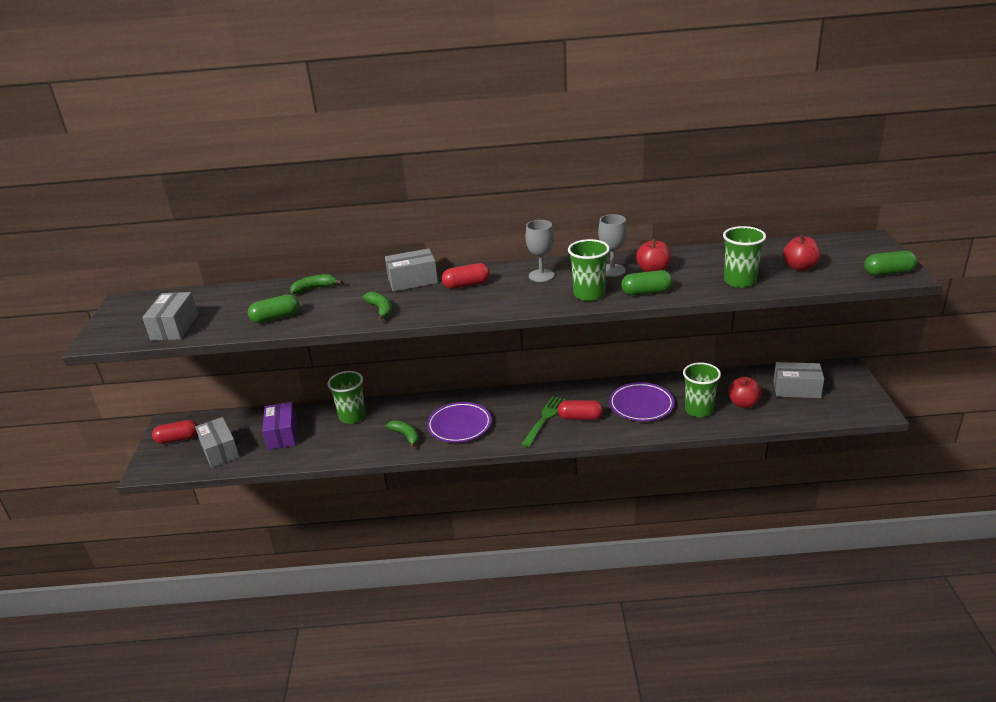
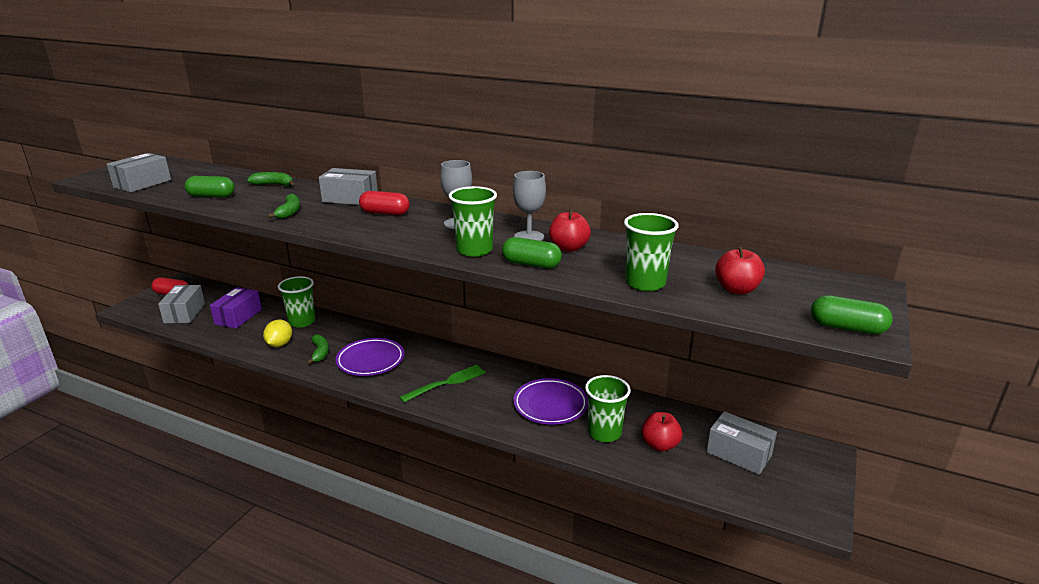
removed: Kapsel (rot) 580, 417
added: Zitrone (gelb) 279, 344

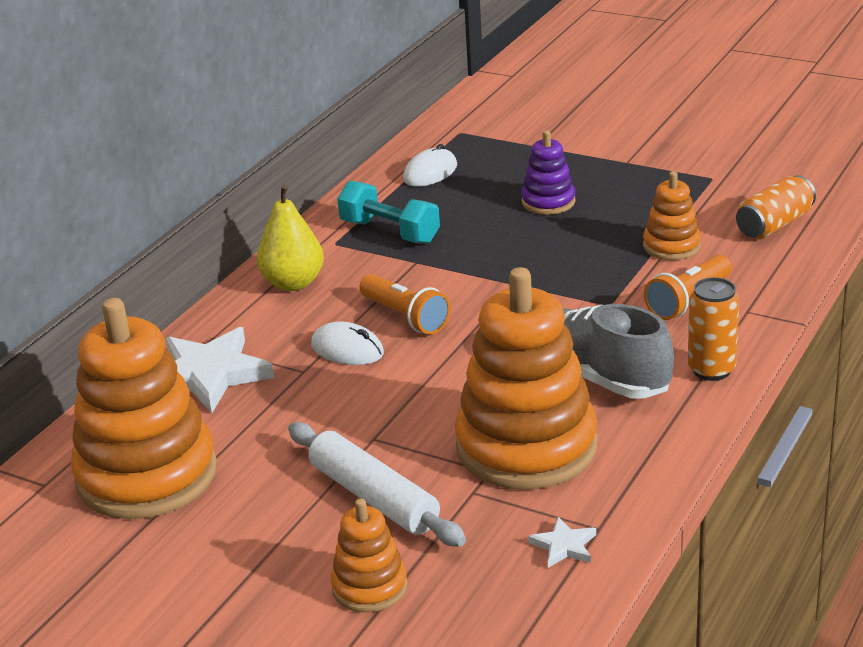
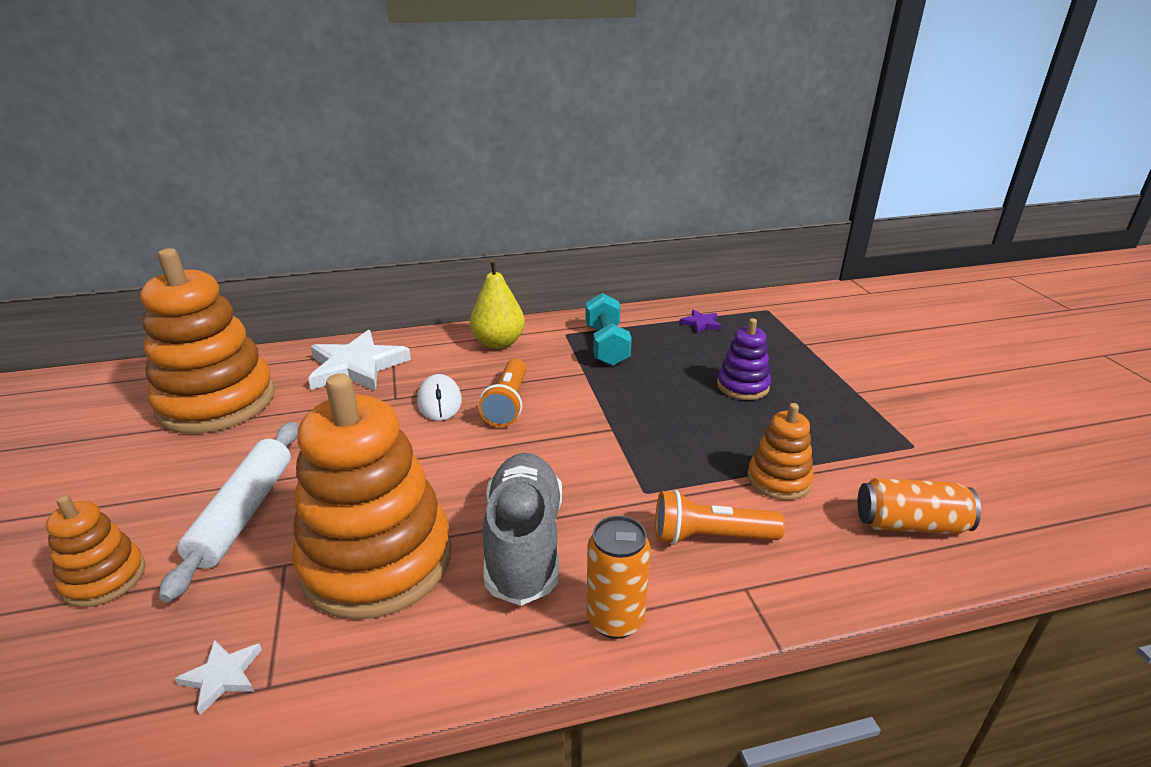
replaced: Computermaus (weiß) 430, 172 to Stern (lila) 701, 324

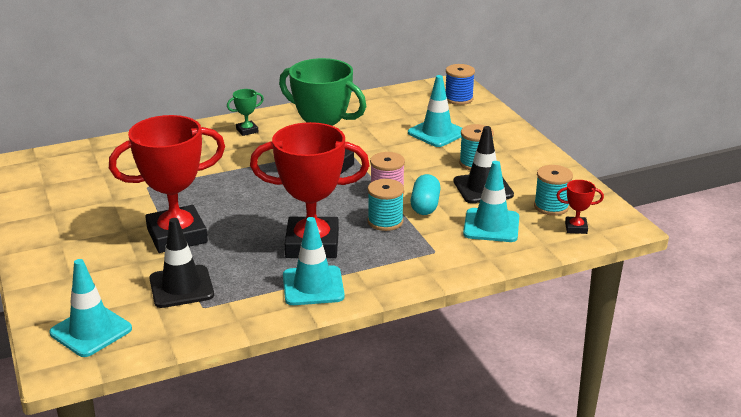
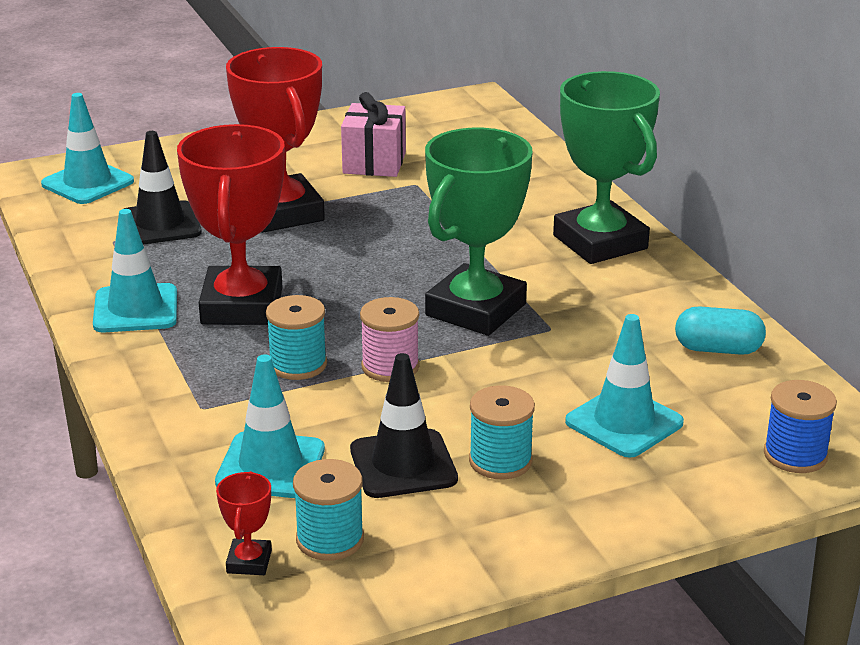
added: Geschenk (rosa) 374, 163
moved: Kapsel (türkis) 425, 206 to 718, 349
resized: Pokal (grün) 247, 130 = 600, 242 x2.42

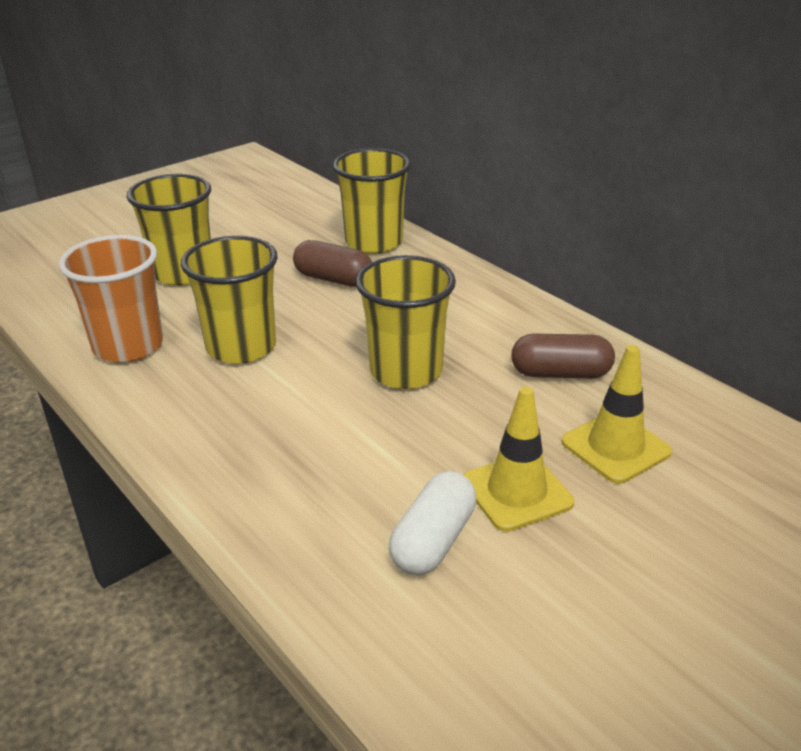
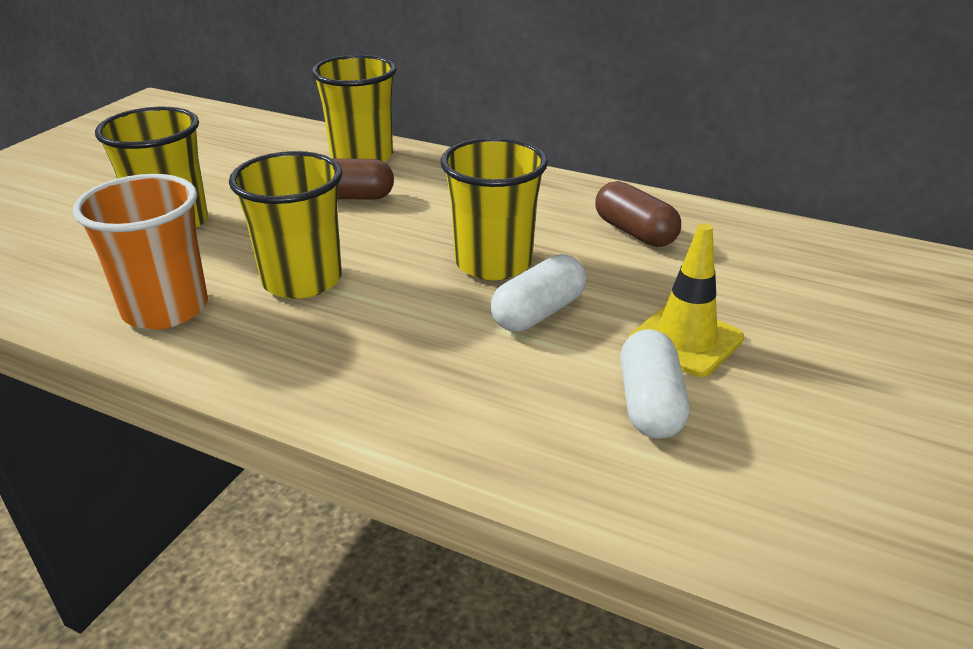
removed: Leitkegel (gelb) 615, 447
added: Kapsel (weiß) 538, 312
turned: Kapsel (braun) 560, 373 = 635, 232 75 degrees clockwise

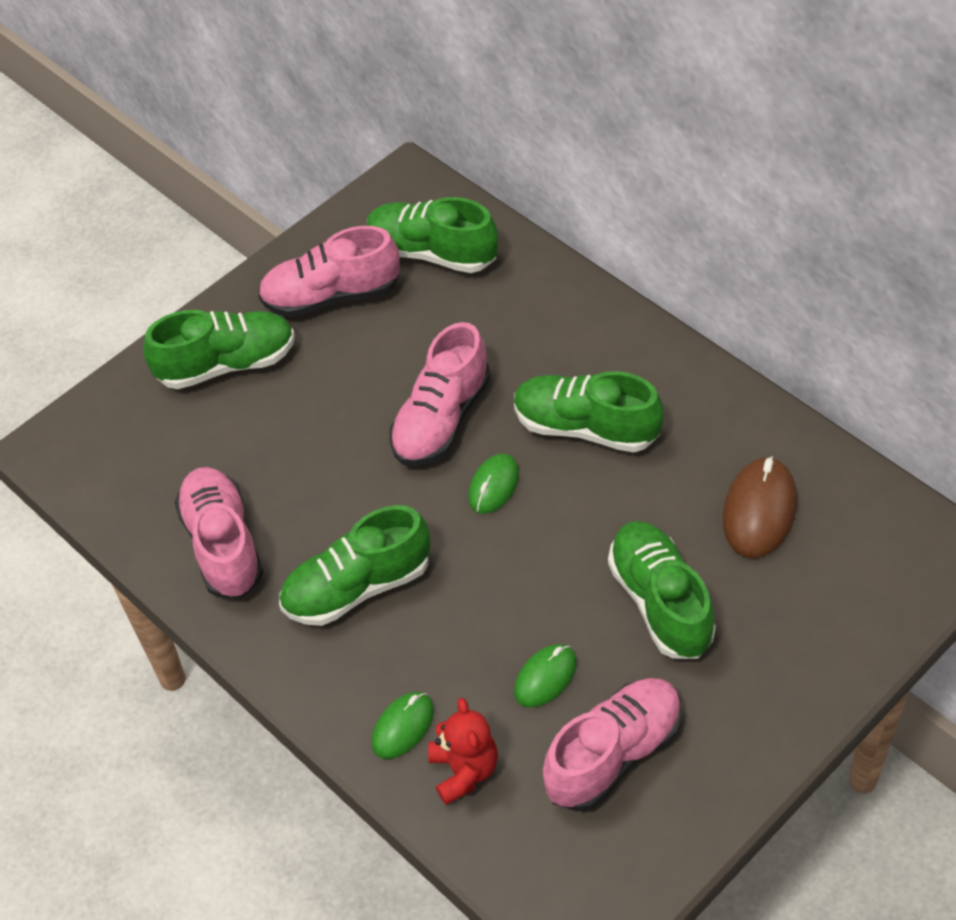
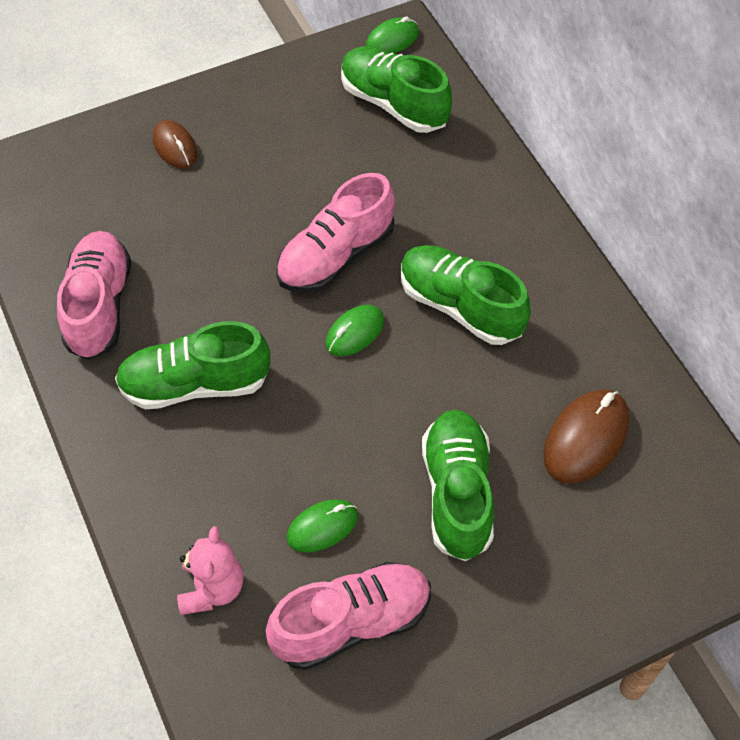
removed: Schuh (rosa) 331, 296
moved: Computermaus (grün) 403, 727 to 392, 40
replaced: Schuh (grün) 227, 364 to Computermaus (braun) 175, 147
recoloured: Teddybär (rot) 464, 771 to Teddybär (rosa) 212, 588

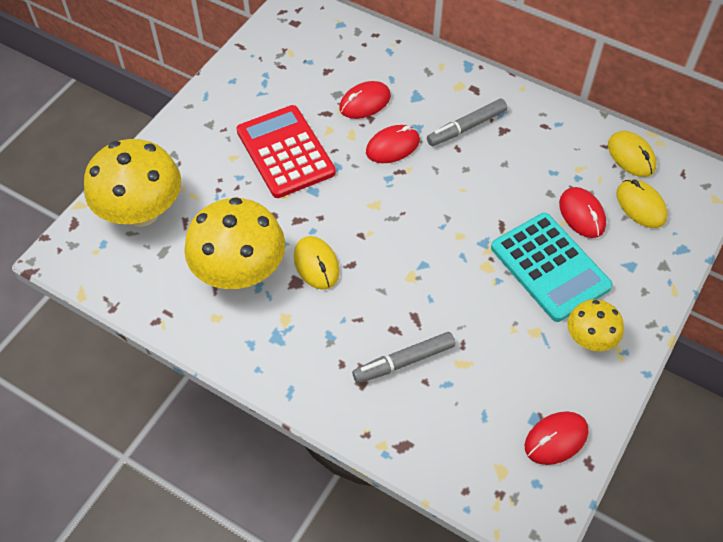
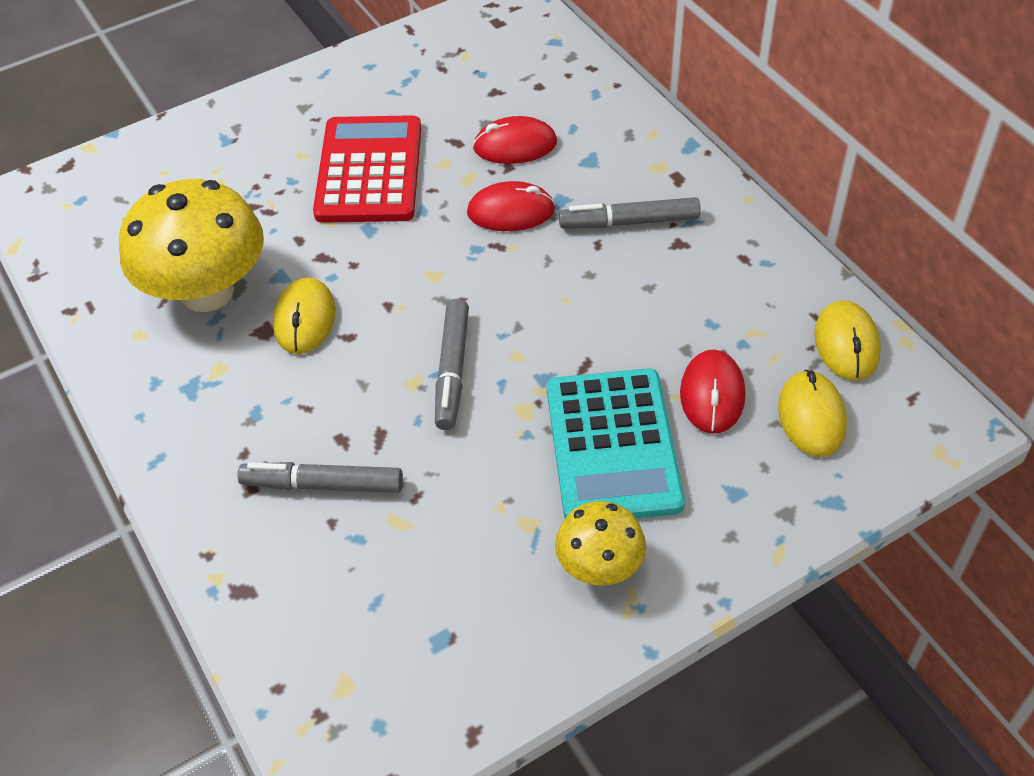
removed: Pilz (gelb) 142, 212; Computermaus (rot) 555, 439
added: Filzstift (grau) 452, 370

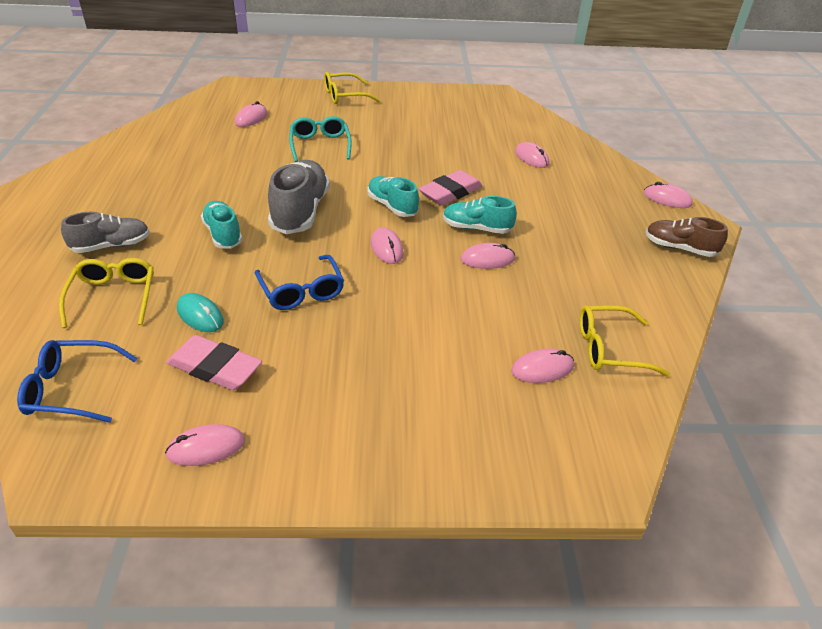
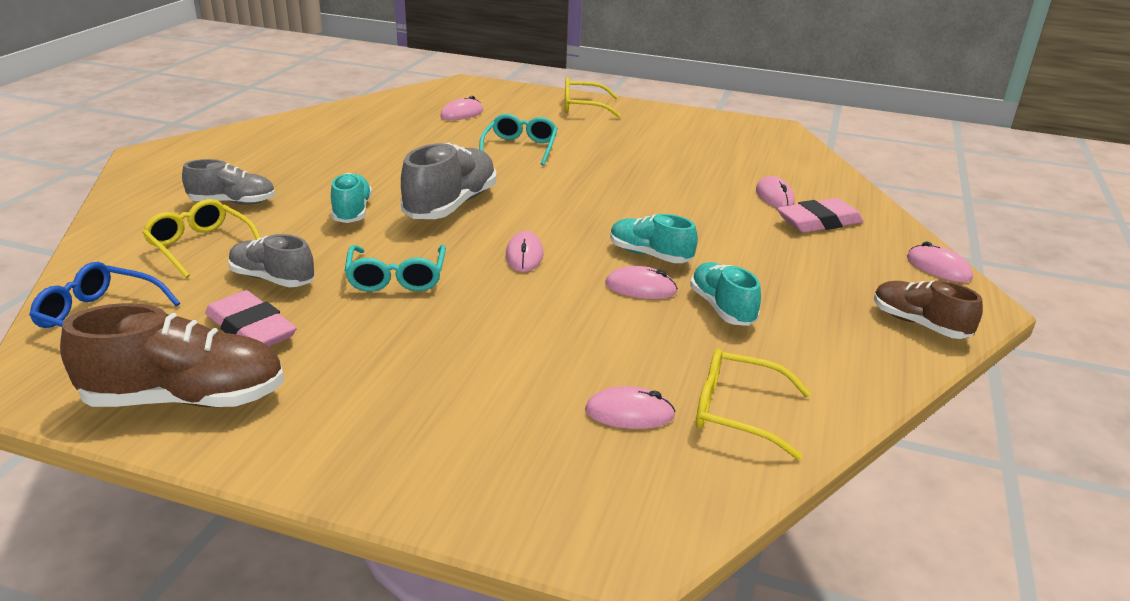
moved: Schuh (türkis) 392, 206 to 722, 308; Radiergummi (rosa) 450, 192 to 819, 222
replaced: Computermaus (rosa) 206, 448 to Schuh (braun) 186, 399; Computermaus (türkis) 200, 315 to Schuh (grau) 272, 279
recoloured: Brille (blau) 301, 291 to Brille (türkis) 396, 278
turned: Brille (gelb) 113, 297 = 200, 246 60 degrees counterclockwise

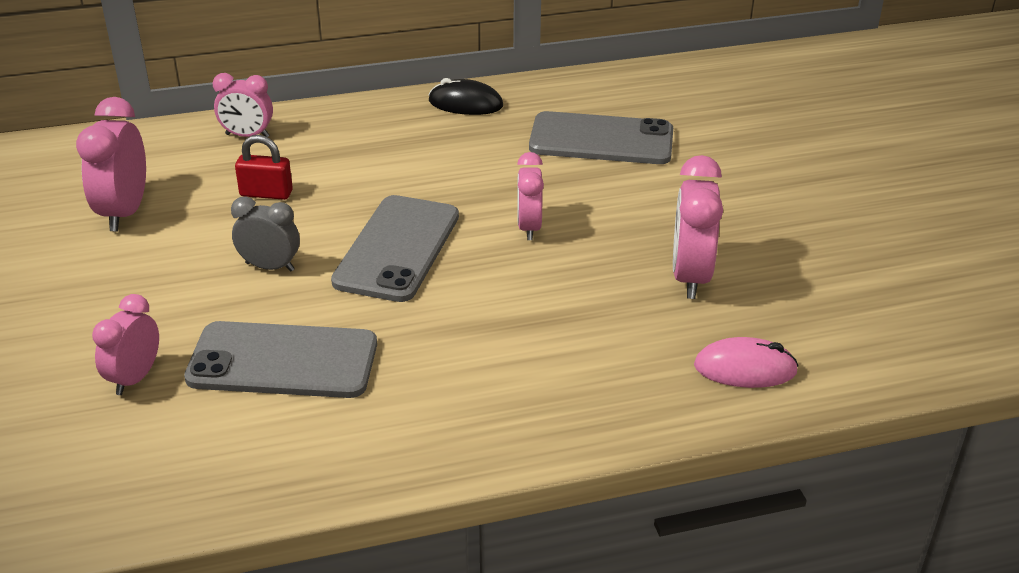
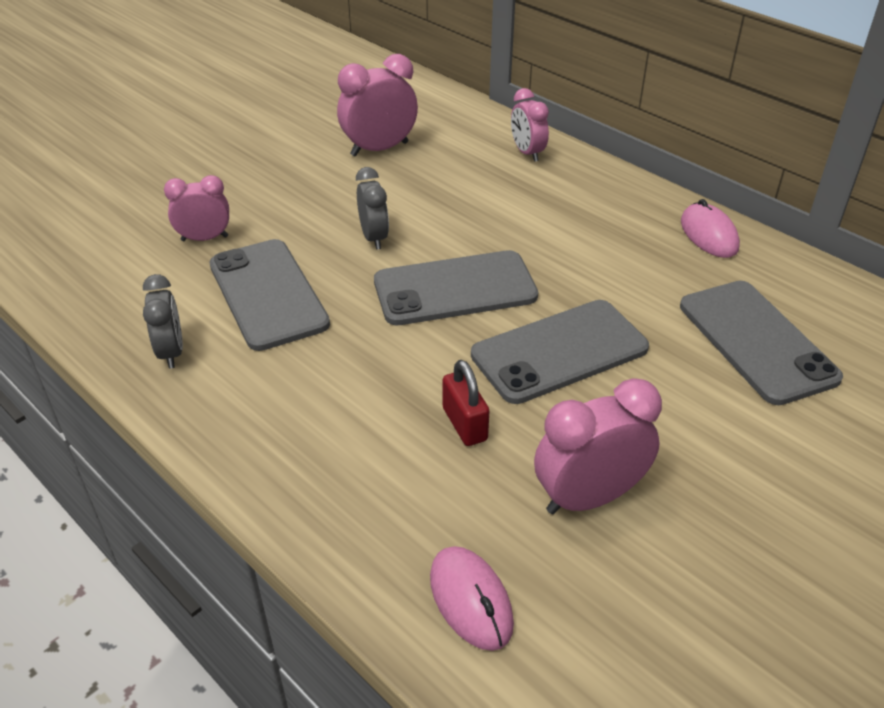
added: Wecker (grau) 171, 352
moved: Vorhängeschloss (rot) 266, 193 to 464, 424
replaced: Wecker (rosa) 529, 227 to Handy (grau) 559, 351
recoloured: Computermaus (schwarz) 465, 104 to Computermaus (rosa) 708, 235

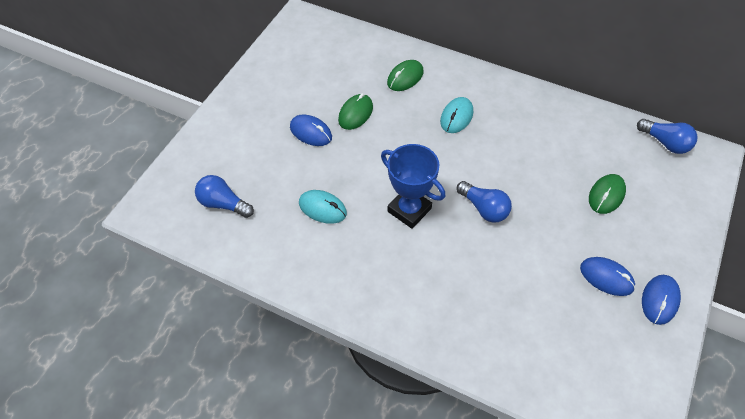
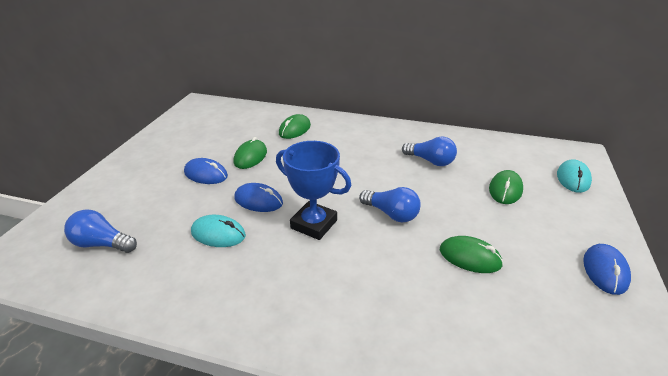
added: Computermaus (grün) 470, 257
moved: Computermaus (türkis) 456, 117 to 573, 178; Computermaus (blau) 606, 277 to 258, 201; Glühbirne (blau) 665, 143 to 430, 161

